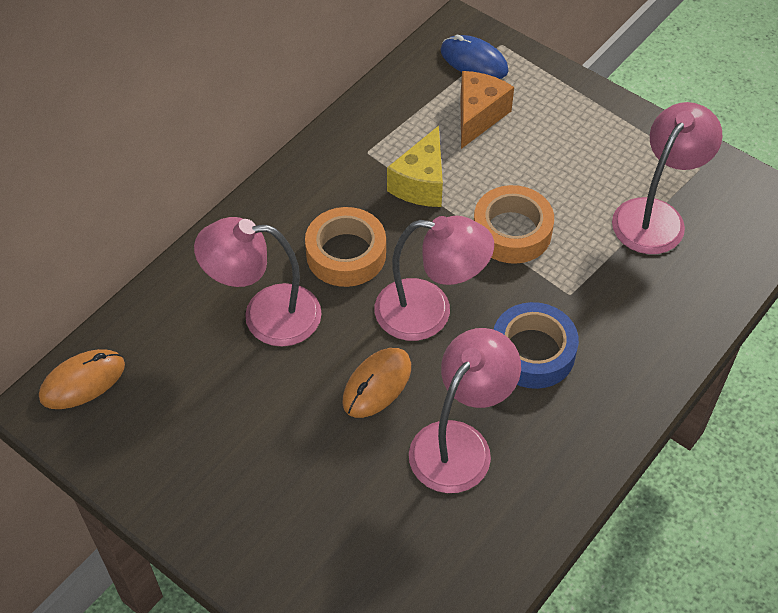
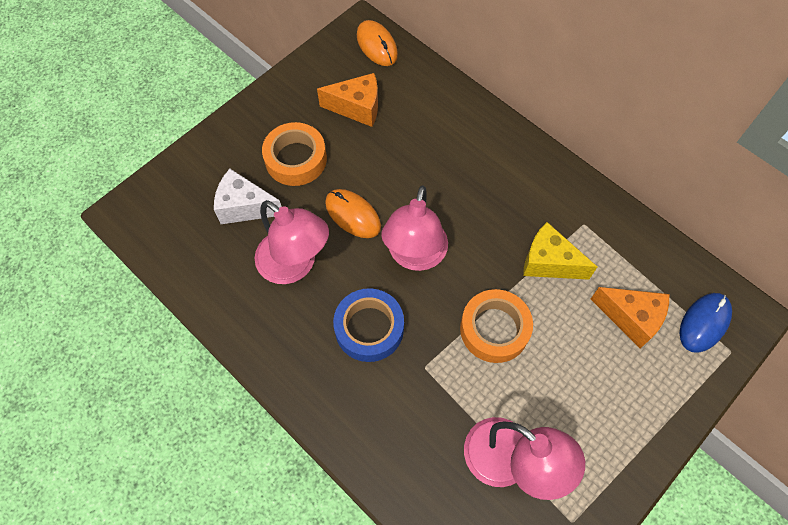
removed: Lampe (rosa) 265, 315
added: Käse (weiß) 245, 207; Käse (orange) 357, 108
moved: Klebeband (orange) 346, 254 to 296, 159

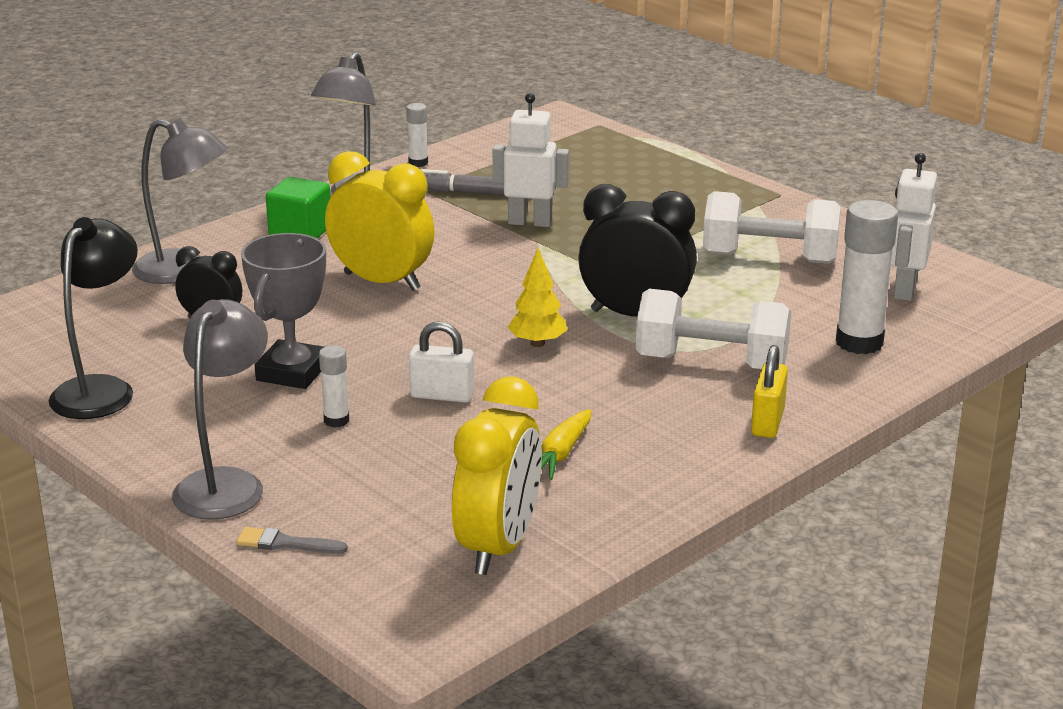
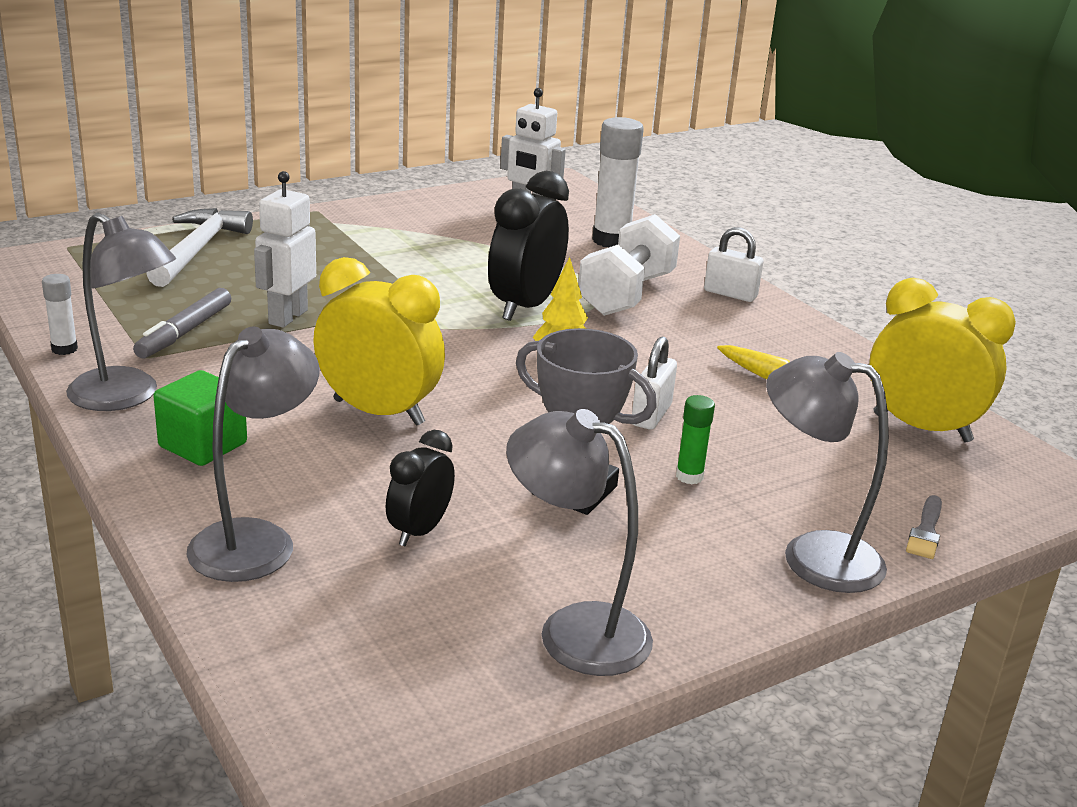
removed: Hantel (weiß) 769, 258
added: Hammer (weiß) 198, 250
recoloured: Lampe (schwarz) 101, 389 to Lampe (grau) 574, 630; Klebestift (weiß) 336, 420 to Klebestift (grün) 689, 476; Vorhängeschloss (gelb) 767, 422 to Vorhängeschloss (weiß) 730, 294
turned: Wecker (gelb) 382, 282 = 378, 412 75 degrees clockwise

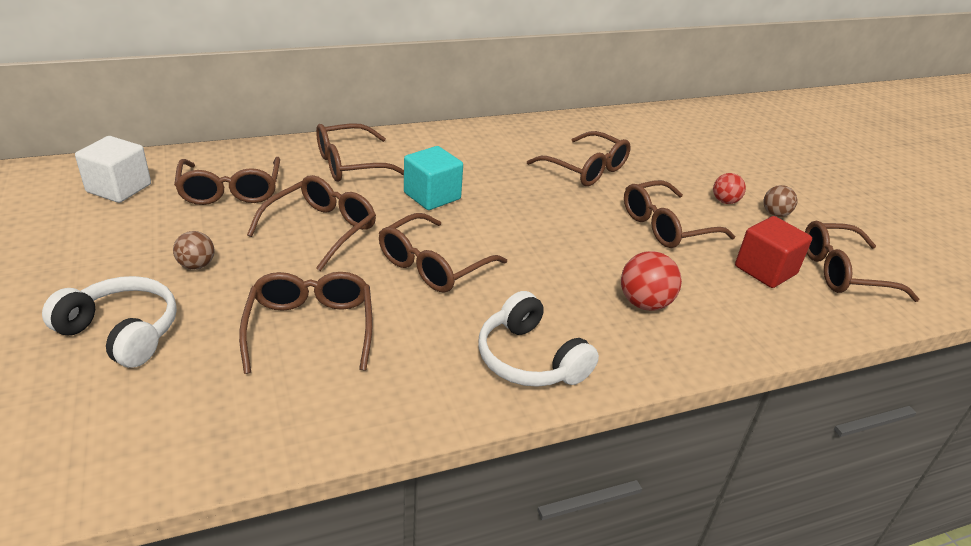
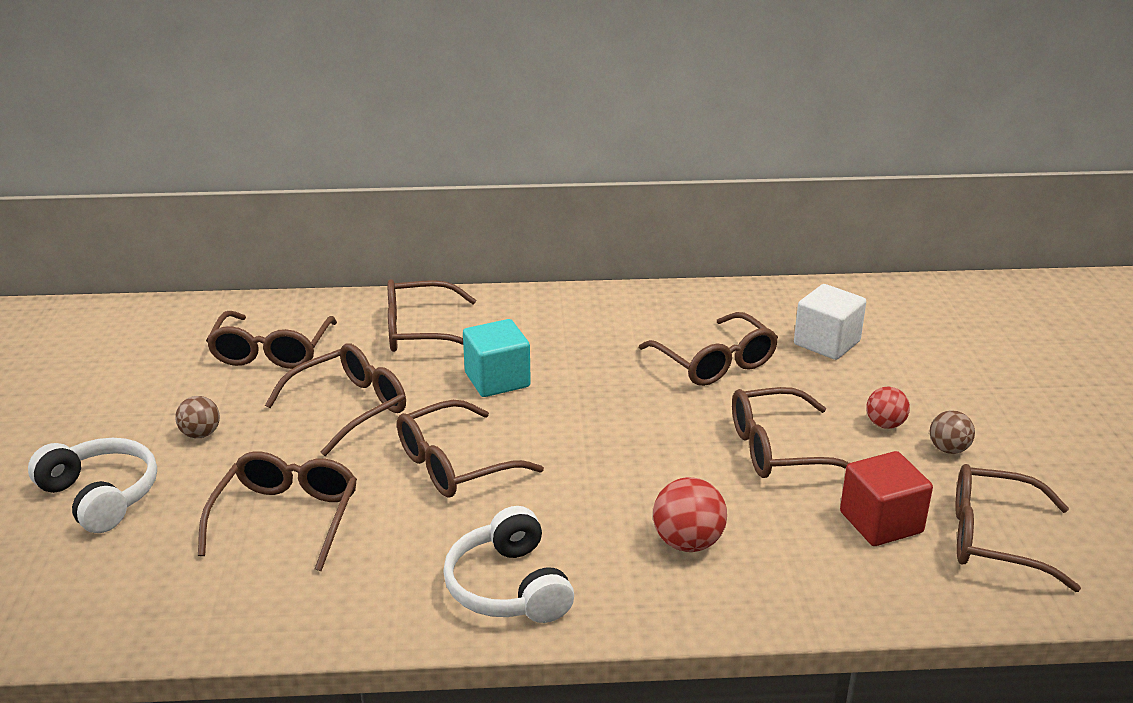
moved: Kubus (weiß) 119, 188 to 826, 343

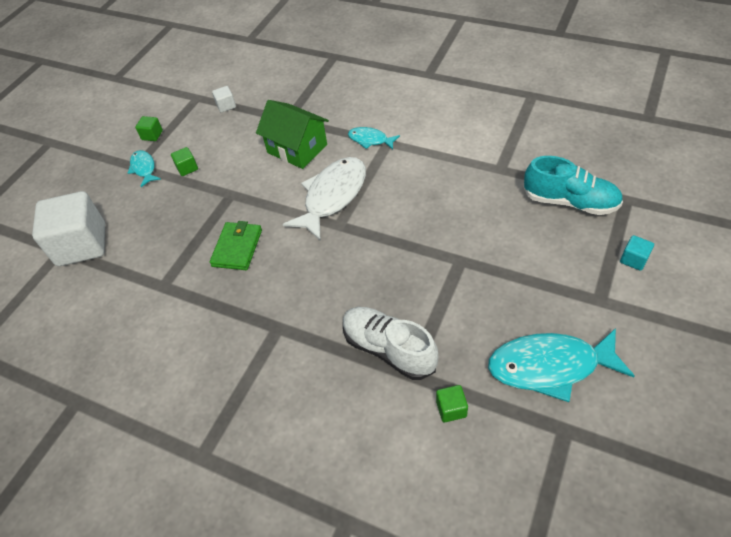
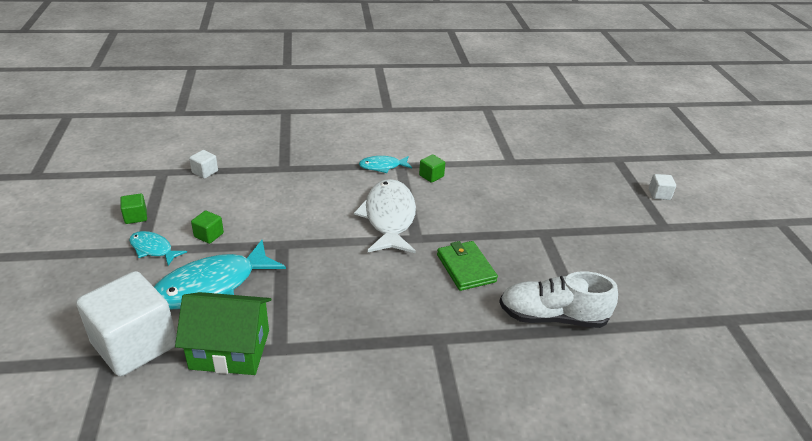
removed: Schuh (türkis) 570, 202
moved: Geldbörse (grün) 237, 248 to 466, 268; Haus (grün) 297, 148 to 230, 350; Kubus (grün) 451, 409 to 431, 176; Fisch (türkis) 550, 366 to 212, 286
recoloured: Kubus (türkis) 633, 259 to Kubus (weiß) 659, 194

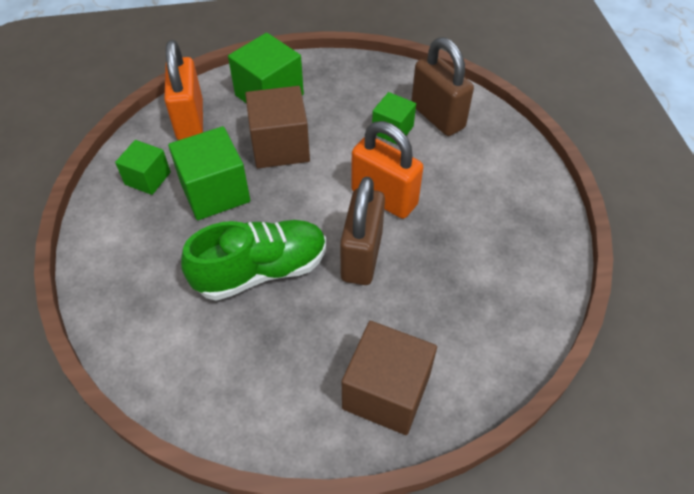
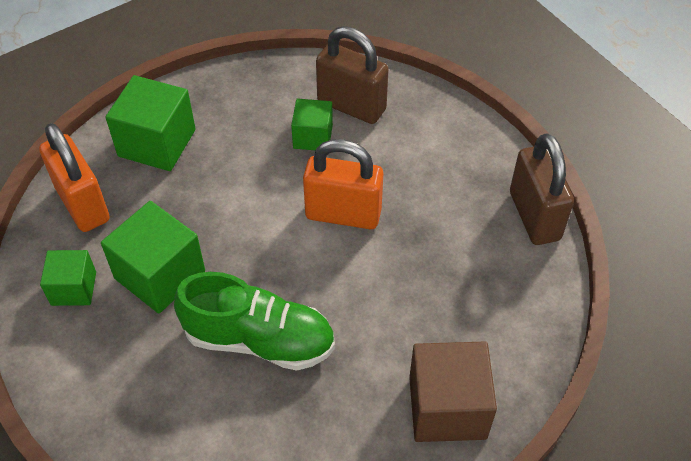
removed: Kubus (braun) 280, 146
moved: Vorhängeschloss (braun) 361, 256 to 534, 216
turned: Schuh (grün) 261, 271 = 259, 340 60 degrees clockwise

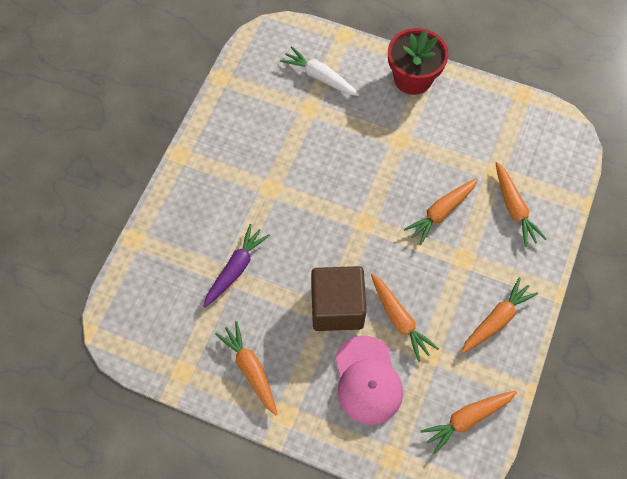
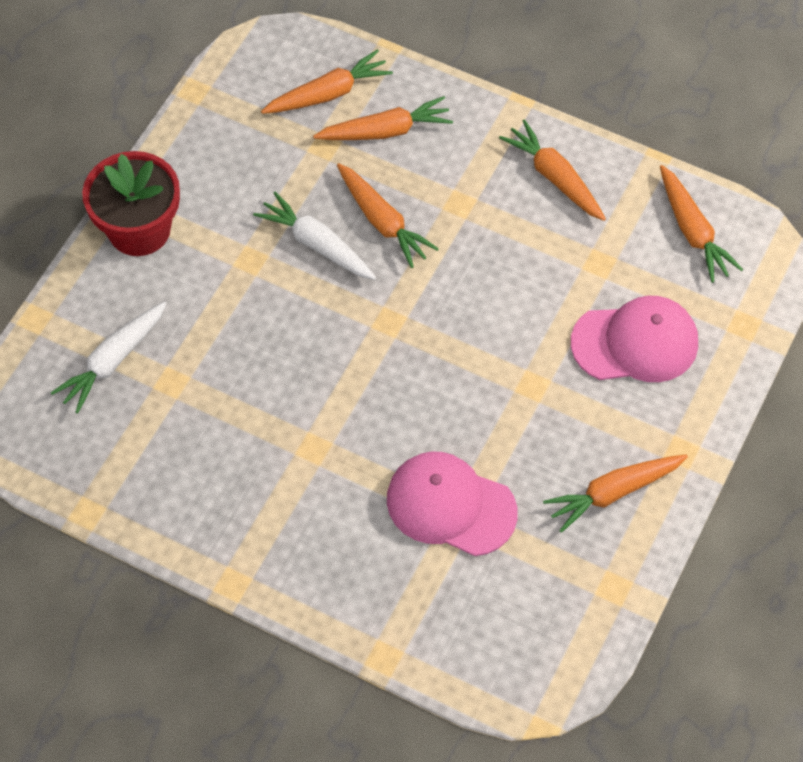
removed: Kubus (braun) 337, 307
added: Karotte (weiß) 317, 244
moved: Karotte (orange) 399, 319 to 328, 94
replaced: Karotte (lila) 236, 269 to Kappe (rosa) 450, 505

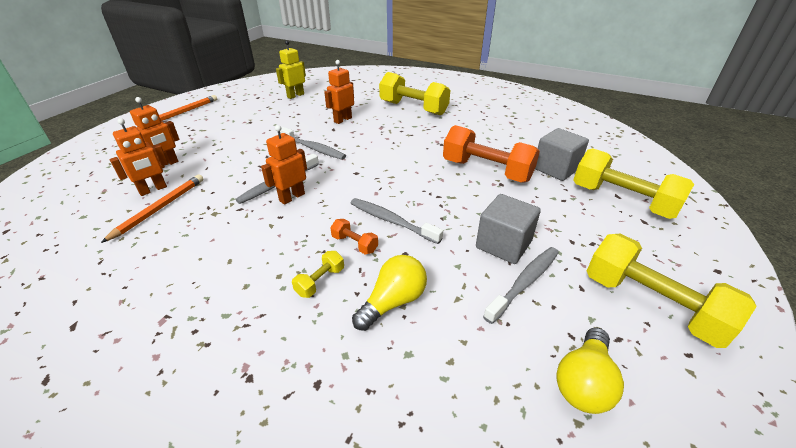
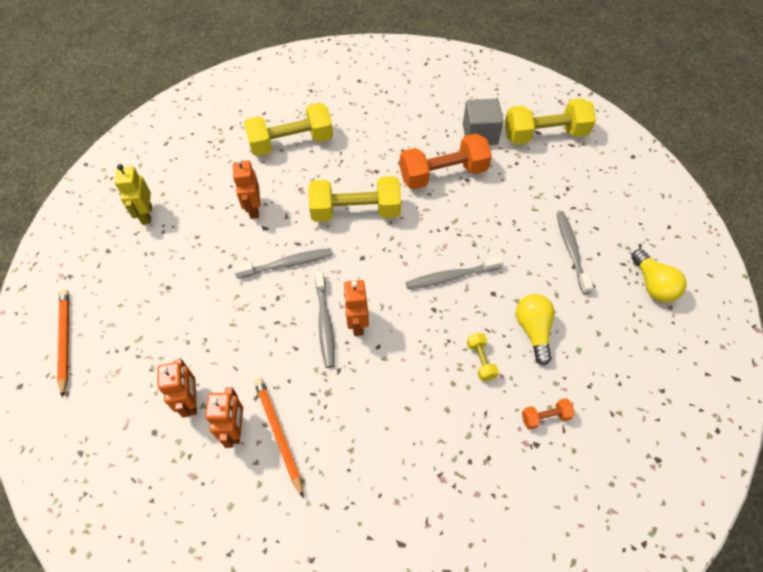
removed: Kubus (grau) 503, 244
moved: Hantel (orange) 354, 244 to 545, 417; Hantel (gelb) 651, 304 to 355, 211

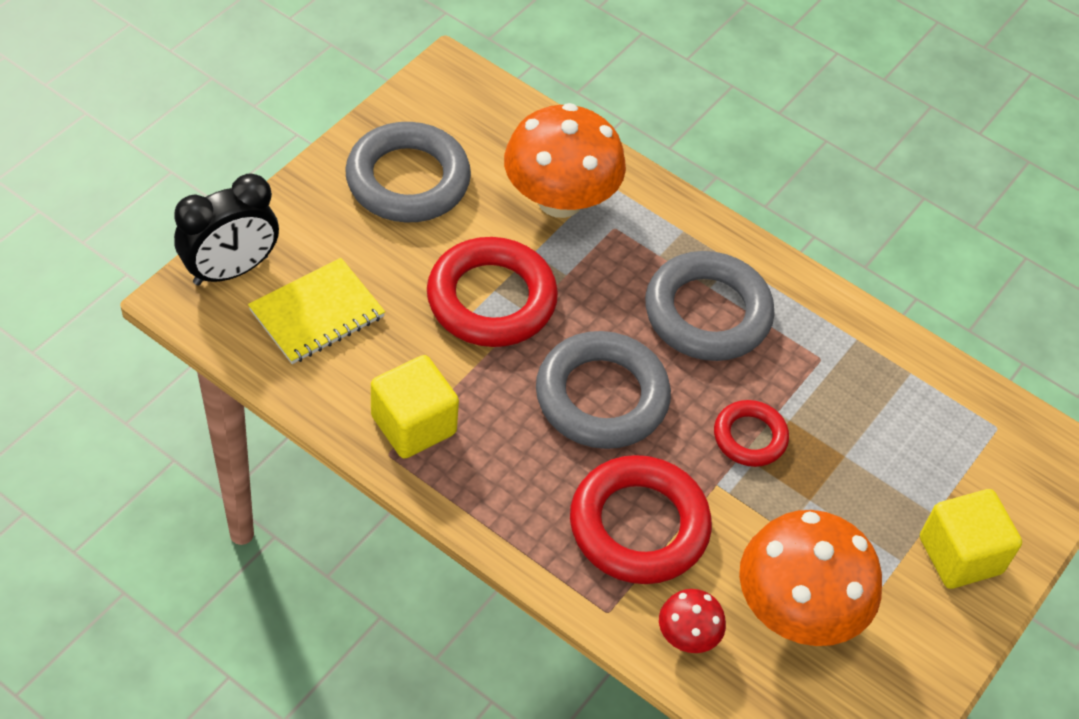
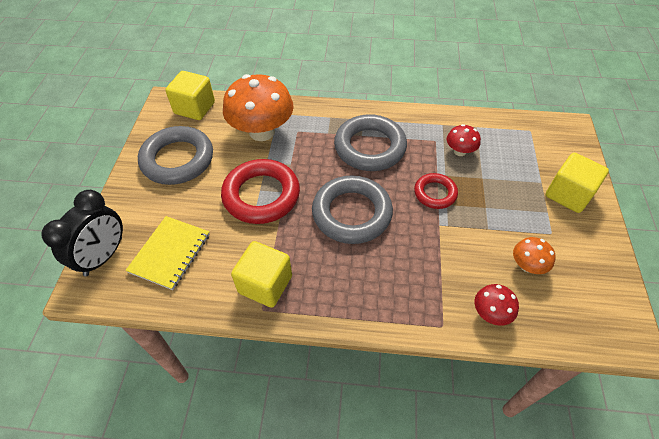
removed: Ring (rot) 639, 526
added: Kubus (gelb) 194, 108; Pilz (rot) 460, 151
resized: Pilz (orange) 797, 610 = 527, 265 x0.47

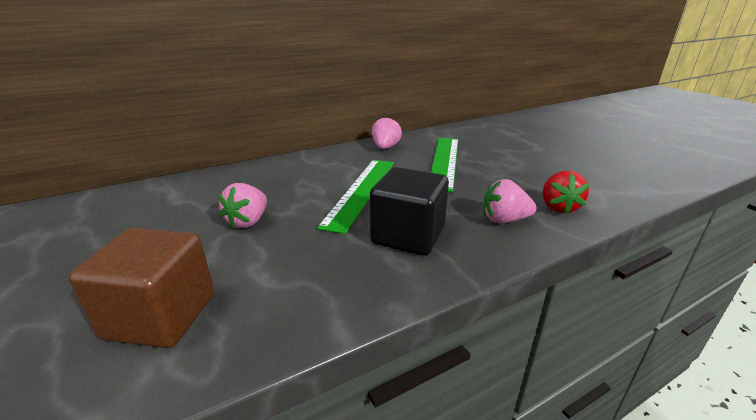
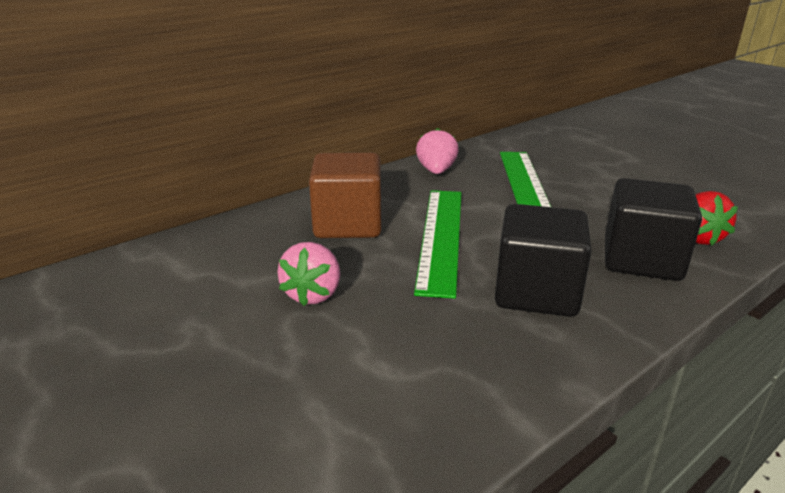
moved: Kubus (braun) 161, 316 to 348, 224
replaced: Erdbeere (rosa) 504, 220 to Kubus (schwarz) 641, 260

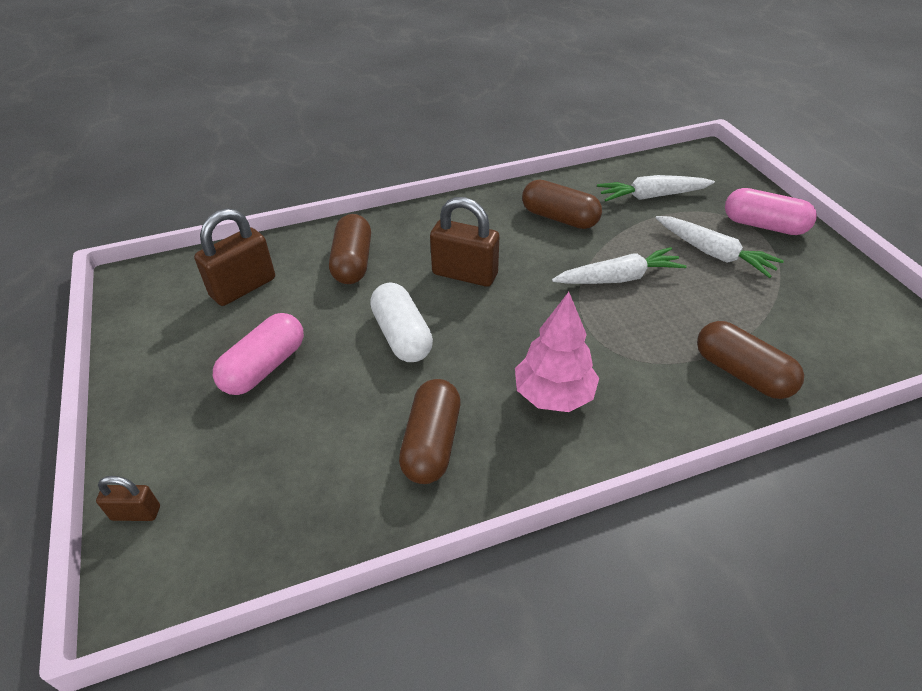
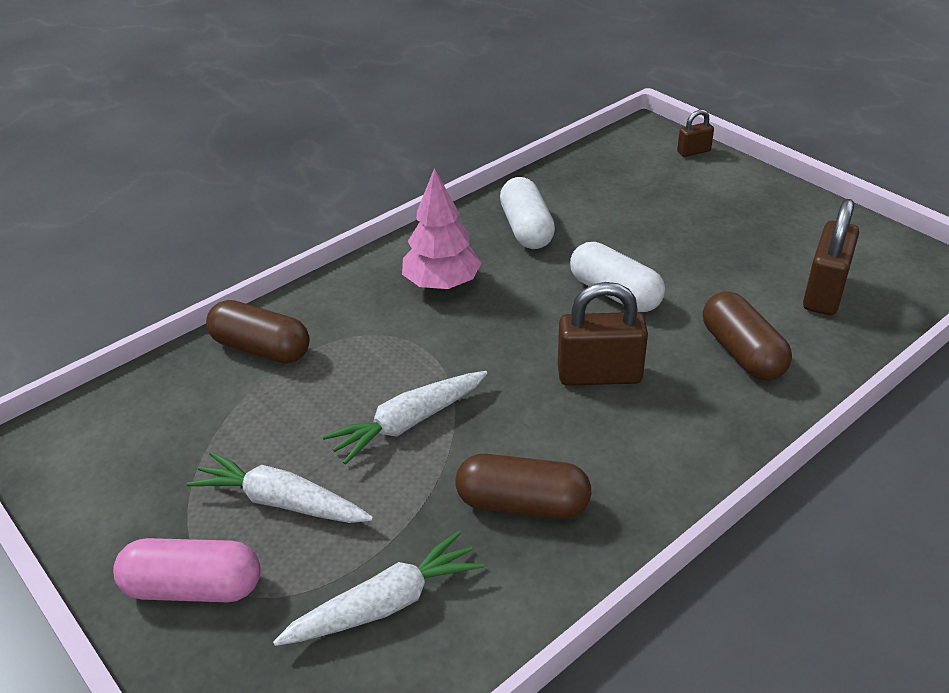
removed: Kapsel (rosa) 264, 367
recoloured: Kapsel (braun) 431, 443 to Kapsel (weiß) 526, 229

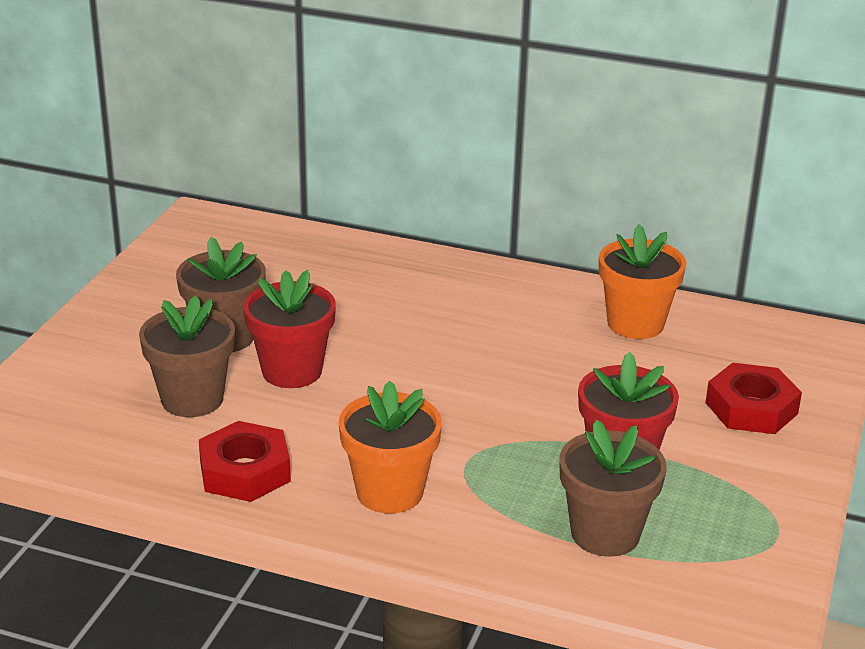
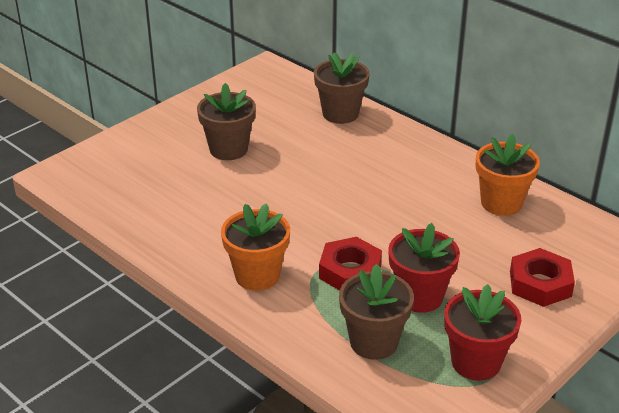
moved: Blumentopf (braun) 192, 399 to 340, 114; Sechskantmutter (rot) 245, 471 to 350, 271; Blumentopf (rot) 292, 371 to 476, 362

